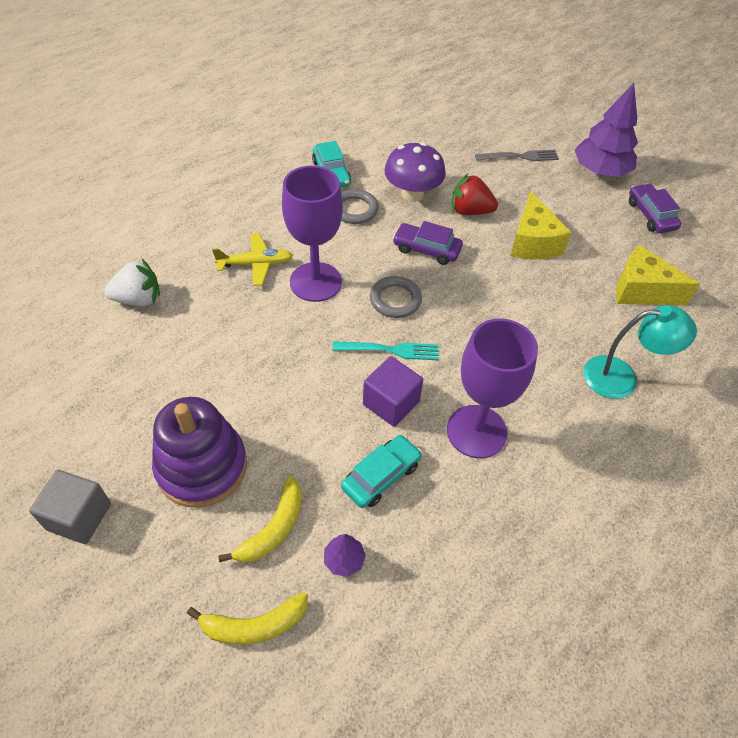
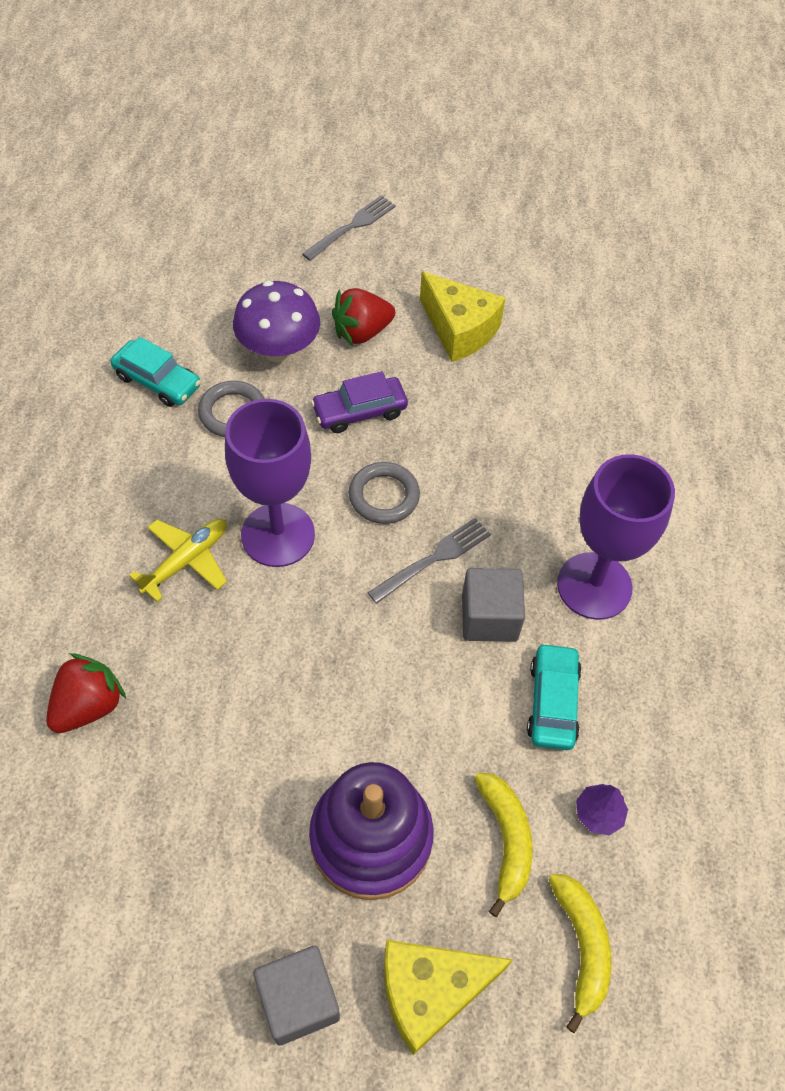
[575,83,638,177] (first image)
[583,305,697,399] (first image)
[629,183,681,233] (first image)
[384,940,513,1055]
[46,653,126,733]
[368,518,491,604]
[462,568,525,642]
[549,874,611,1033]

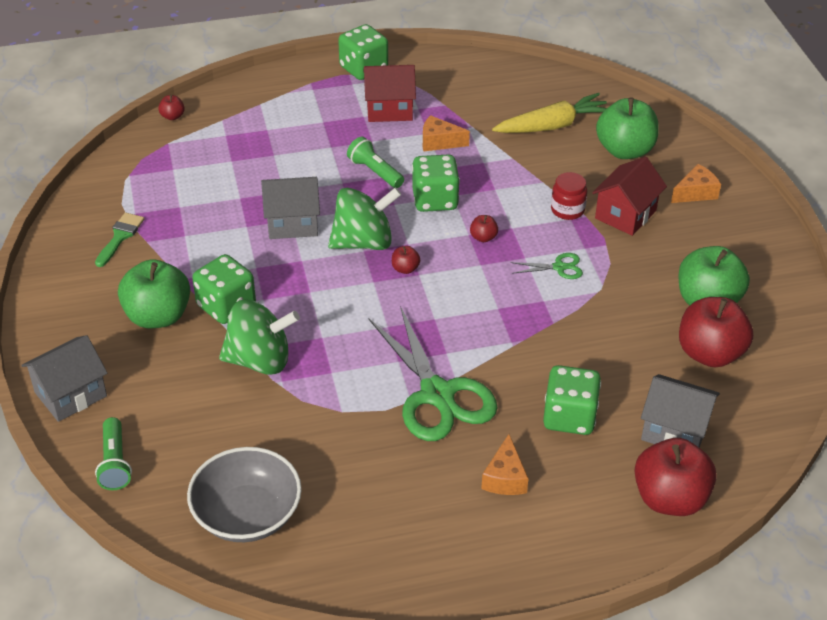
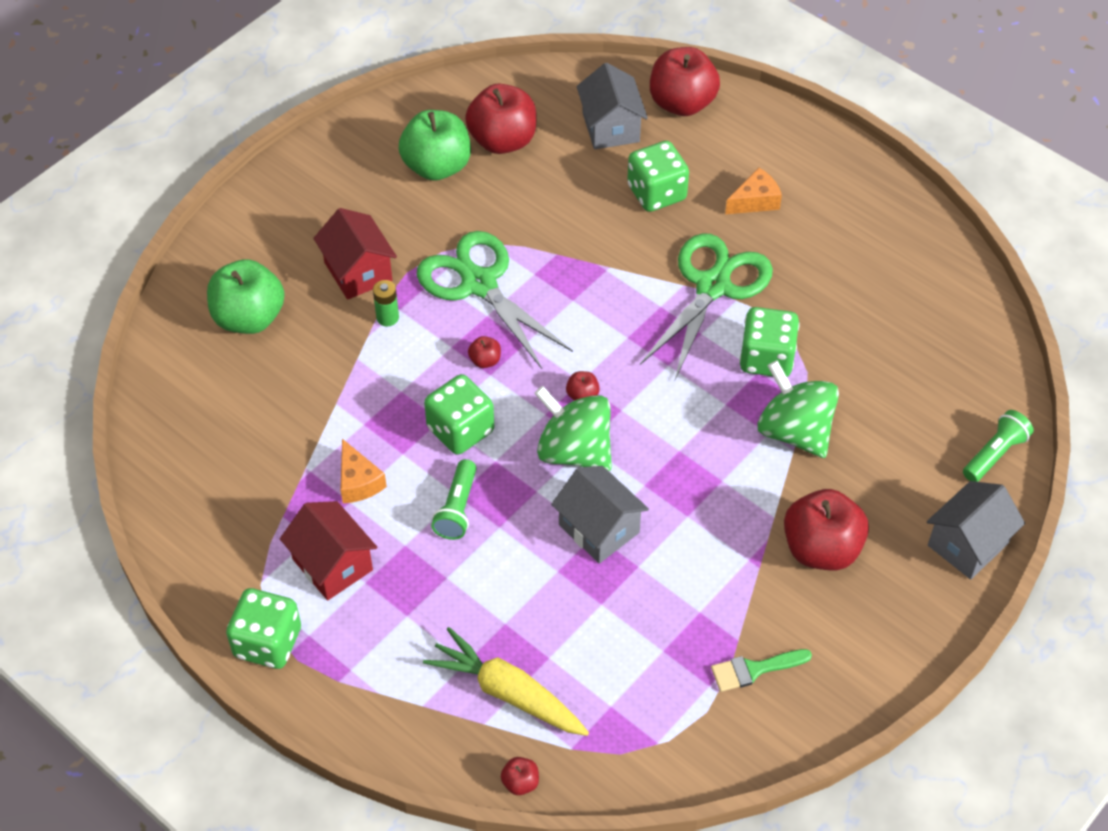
[187,447,302,542] (first image)
[671,164,721,203] (first image)
[739,307,800,377]
[423,627,589,736]
[373,280,399,326]
[784,489,869,570]
[927,481,1025,580]
[313,208,397,300]
[417,231,573,369]

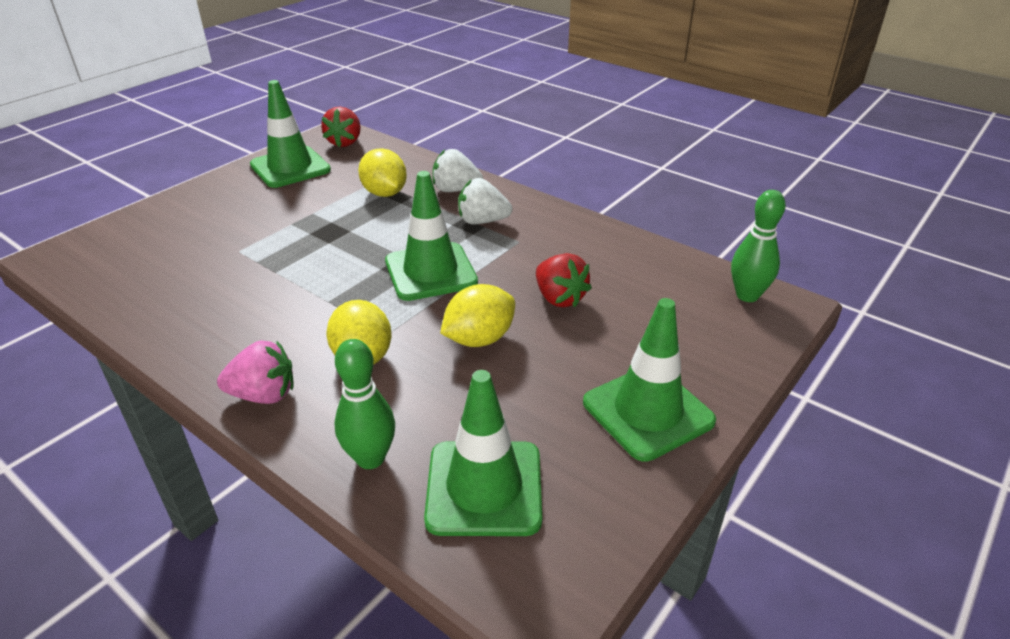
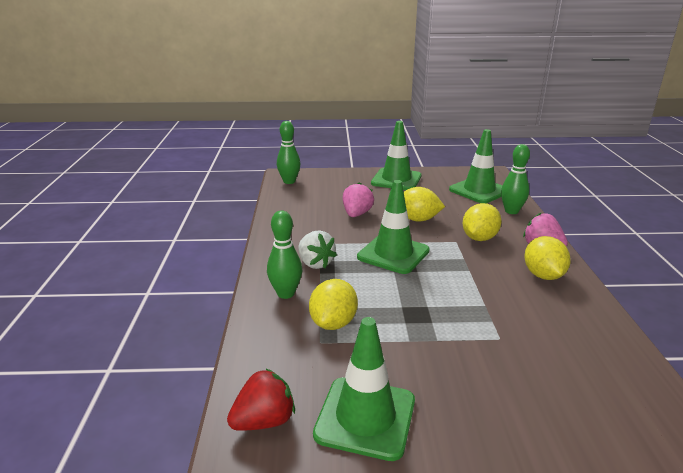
[524,236,571,280]
[267,211,302,299]
[343,182,374,217]

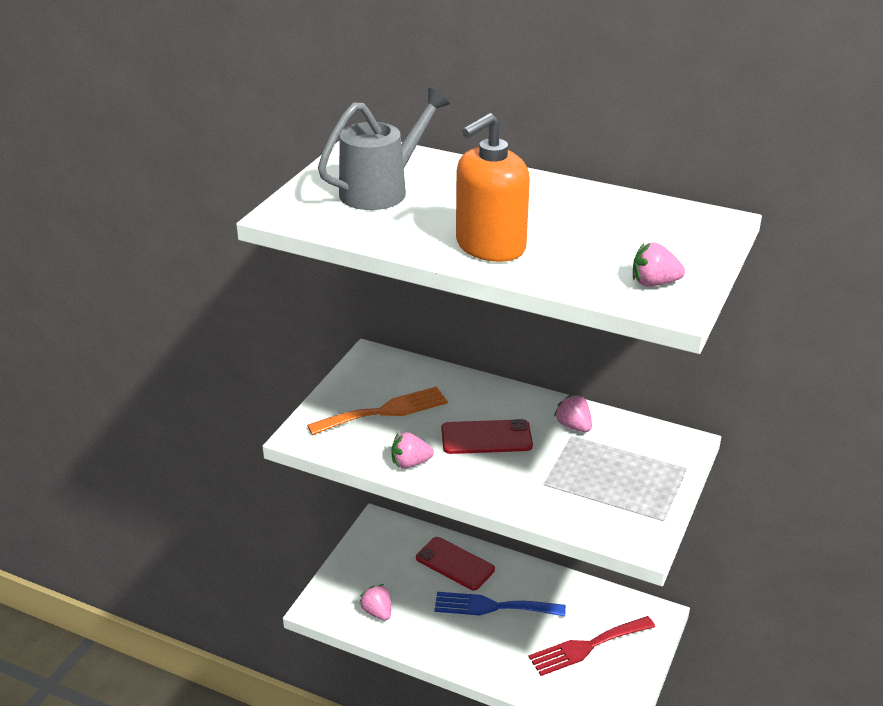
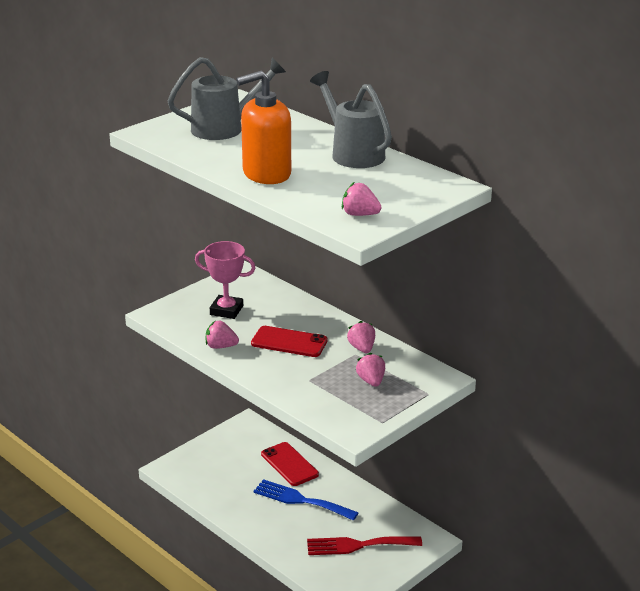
[310,71,392,168]
[356,353,385,387]
[195,241,256,319]

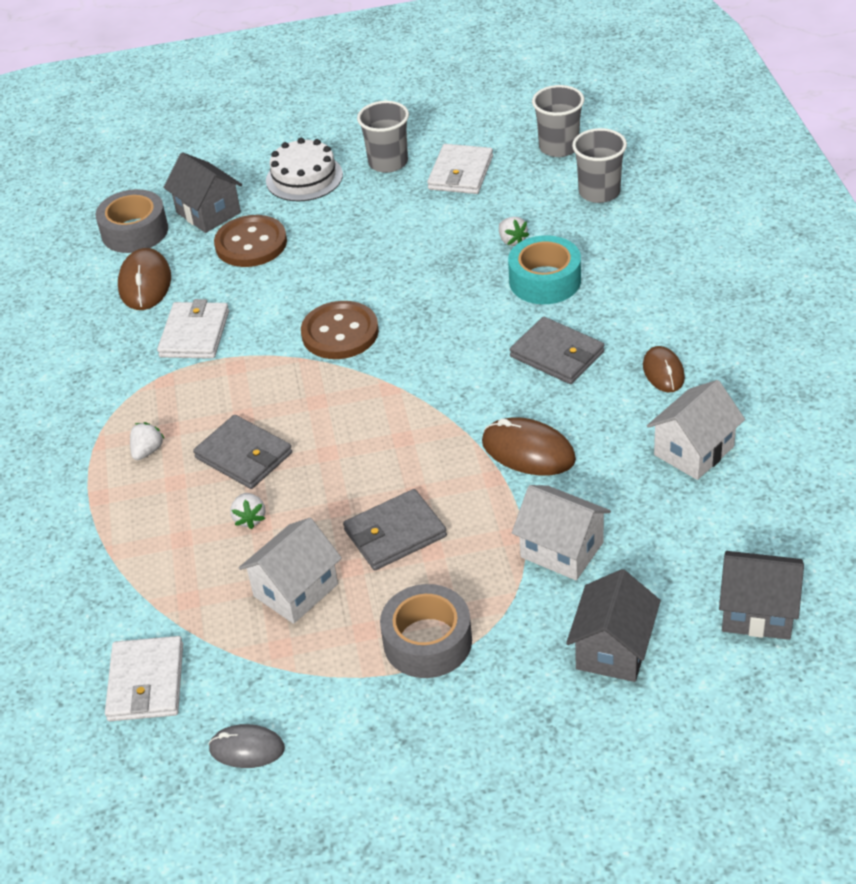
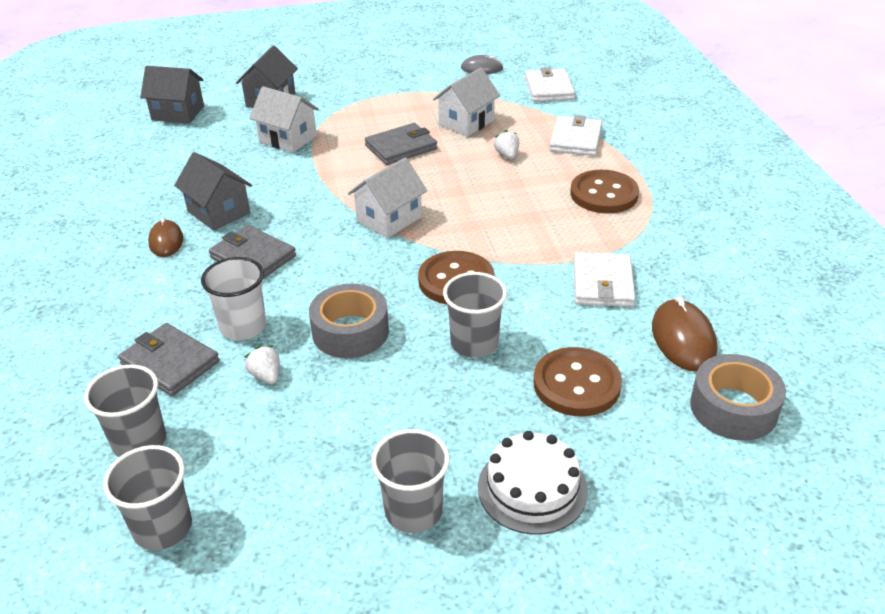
[482,417,576,476] (first image)
[443,272,507,358]
[174,152,252,231]
[118,323,220,396]
[309,284,389,358]
[549,115,602,156]
[348,158,427,238]
[570,170,639,213]
[201,257,266,340]

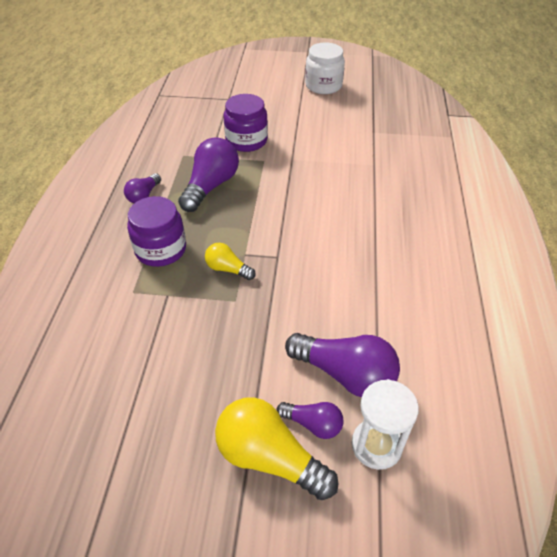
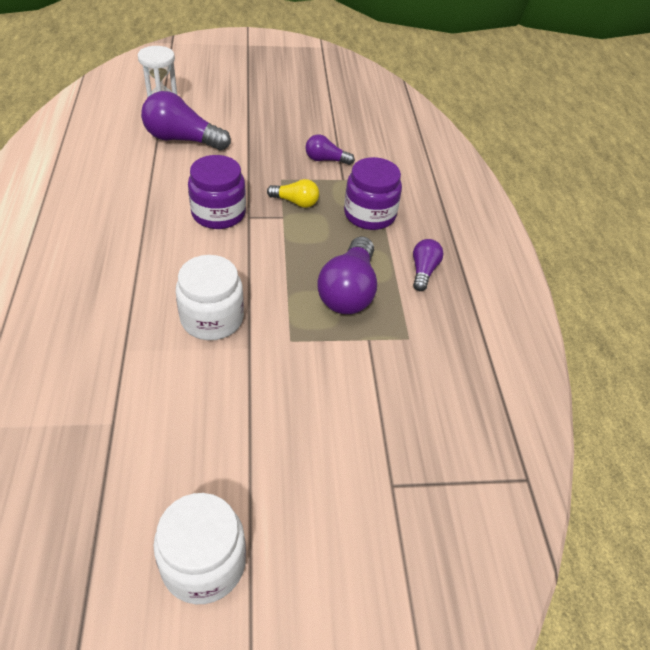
[215,397,338,500] (first image)
[176,255,244,340]
[188,155,246,229]
[306,134,355,165]

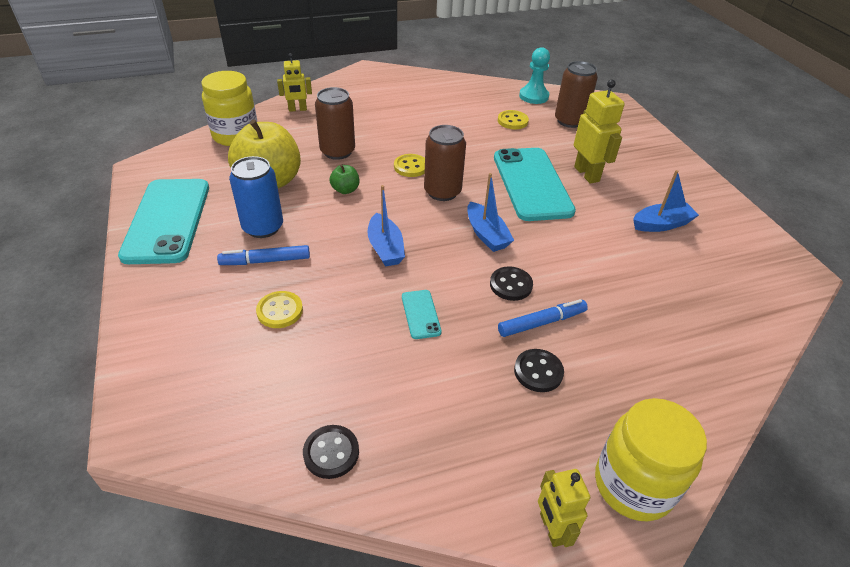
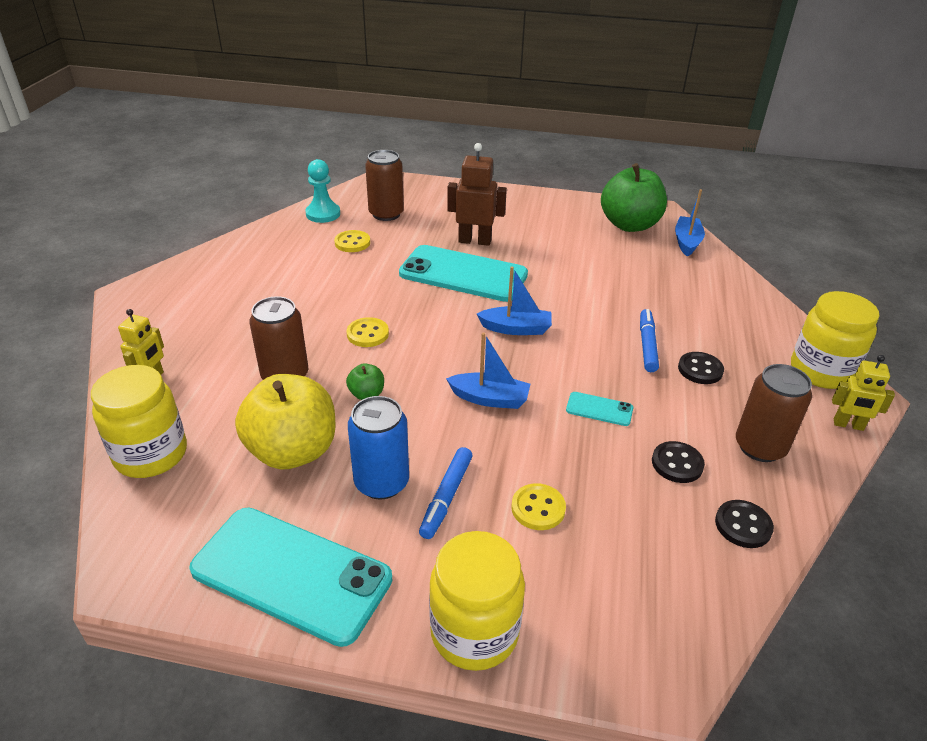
[429,531,525,671]
[601,163,667,232]
[736,364,812,462]
[652,441,705,483]
[675,189,705,257]
[447,143,507,246]

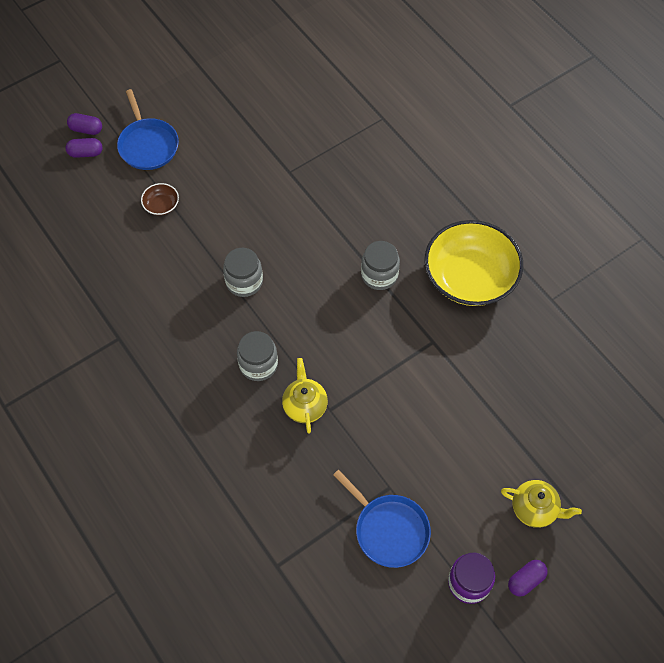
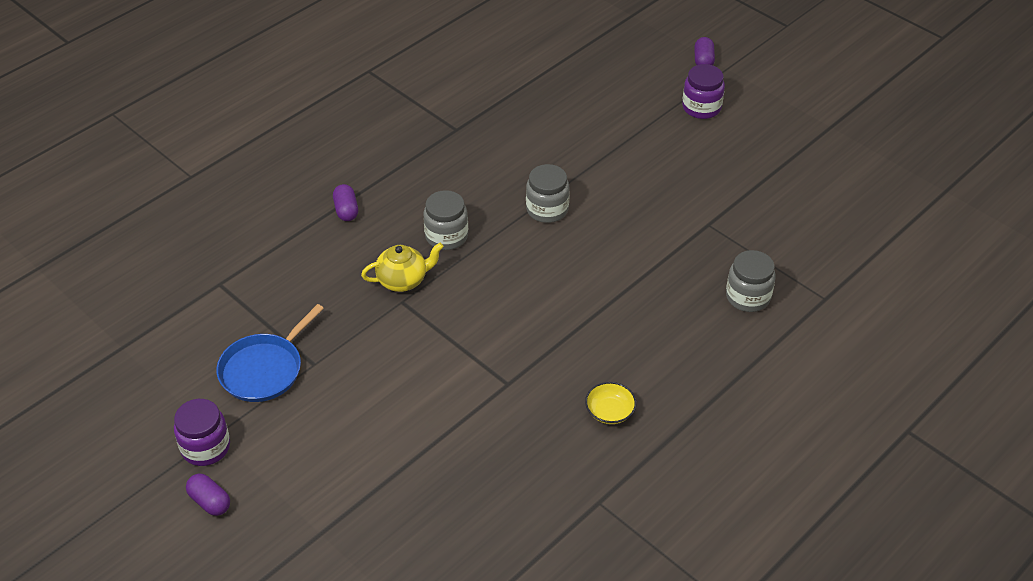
[141,183,179,216] (first image)
[501,480,582,528] (first image)
[333,184,358,221]
[726,250,776,312]
[682,64,725,119]
[585,382,637,424]

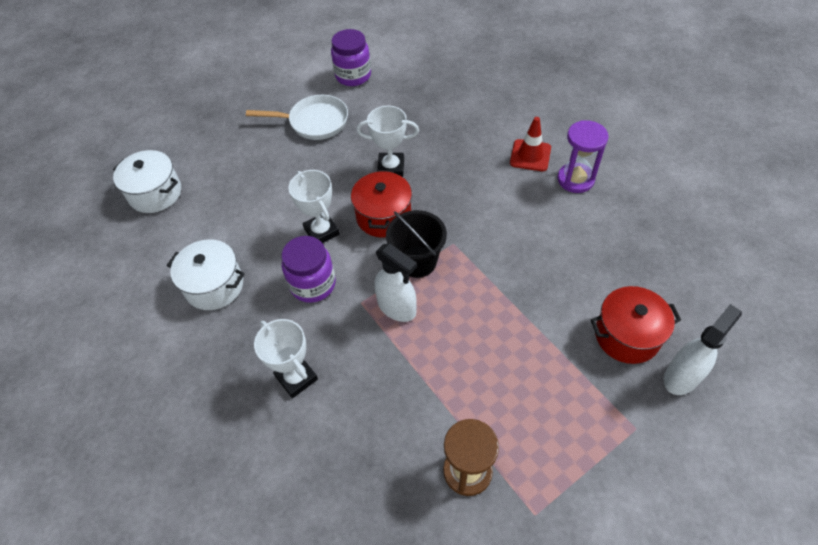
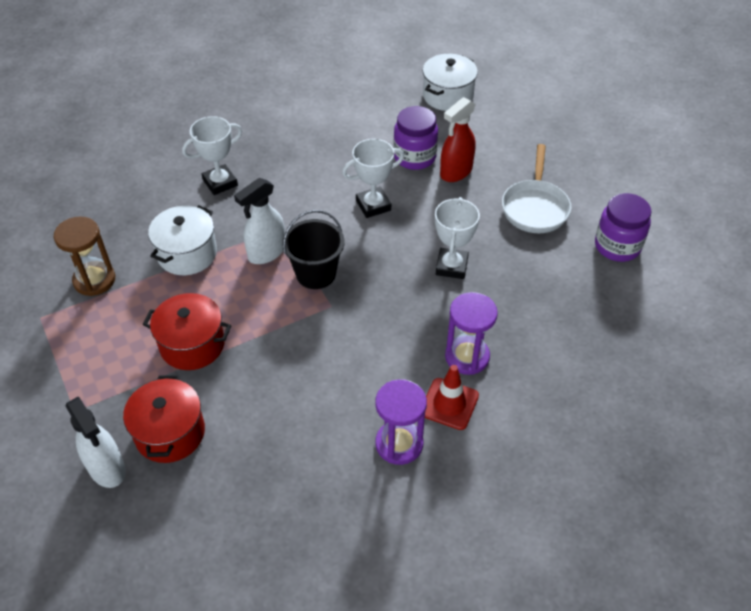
[440,97,476,182]
[445,292,498,375]
[148,205,217,275]
[393,106,438,170]
[143,293,232,370]

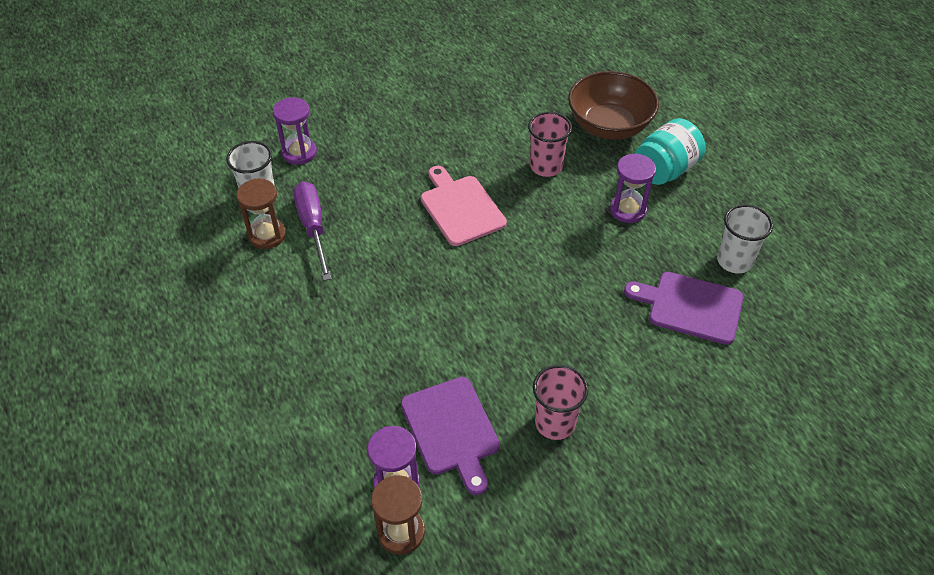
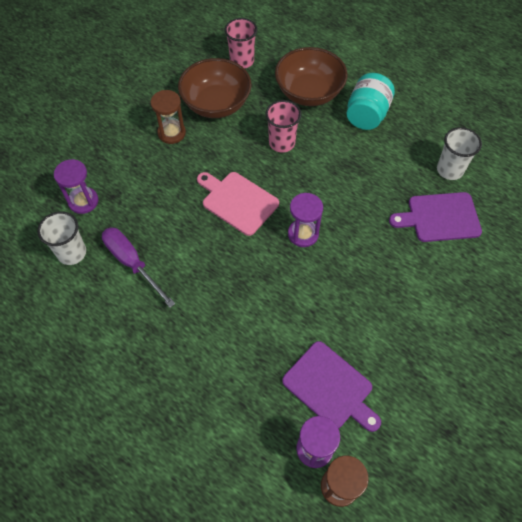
[178,58,252,118]
[150,90,186,144]
[225,18,257,69]
[288,193,323,247]

